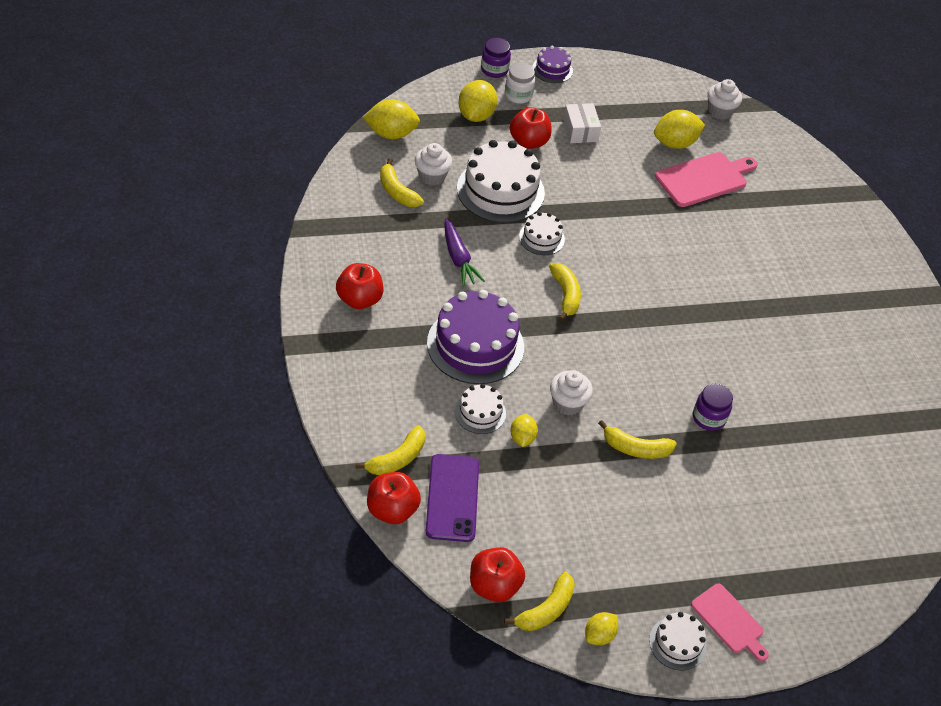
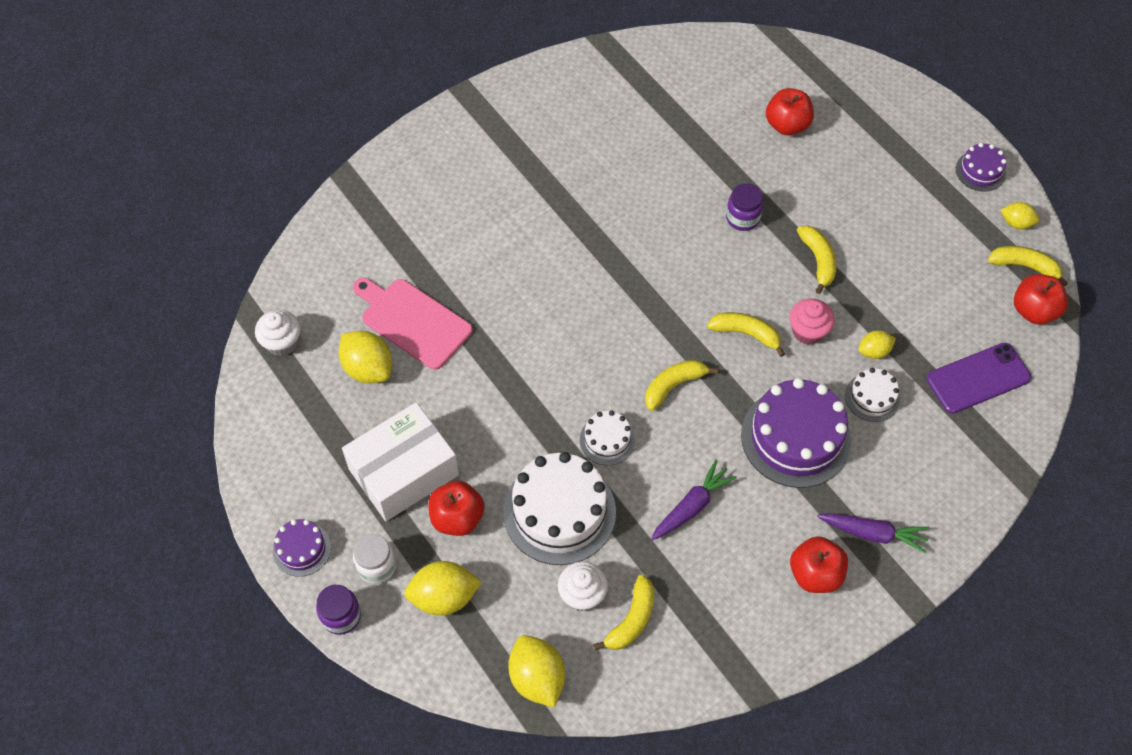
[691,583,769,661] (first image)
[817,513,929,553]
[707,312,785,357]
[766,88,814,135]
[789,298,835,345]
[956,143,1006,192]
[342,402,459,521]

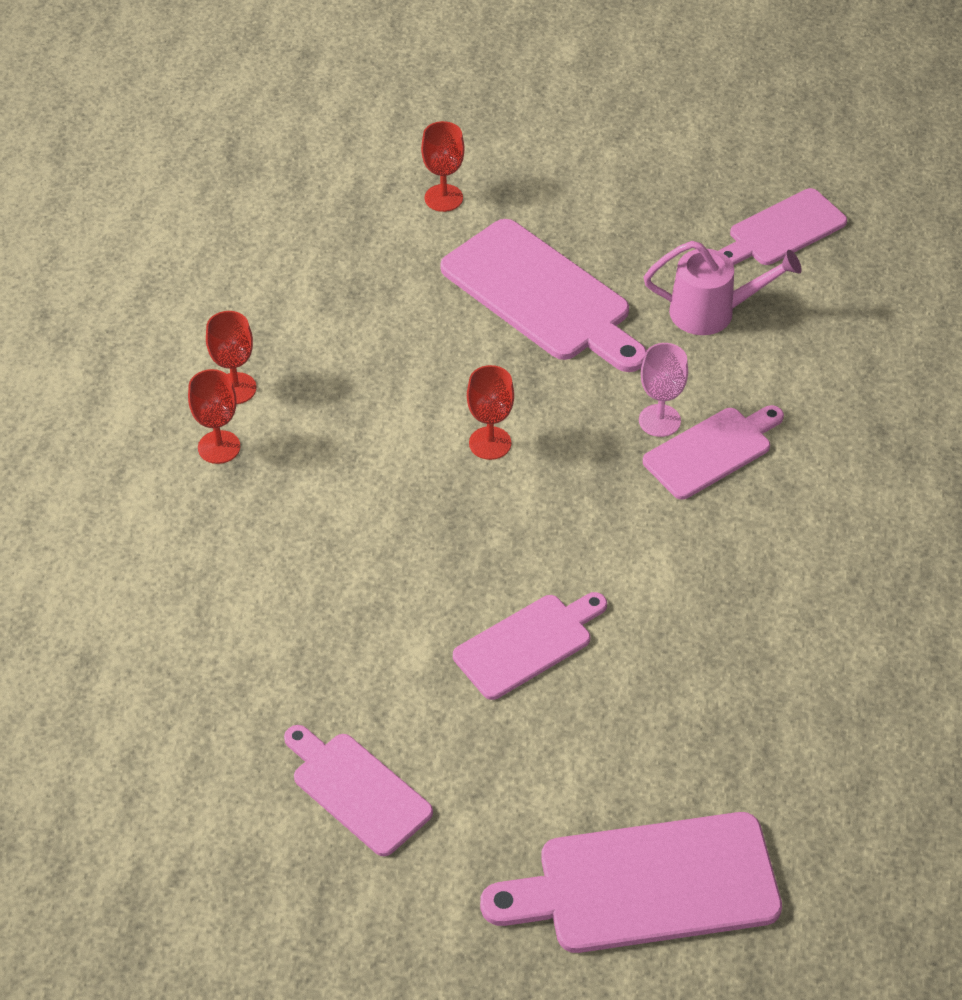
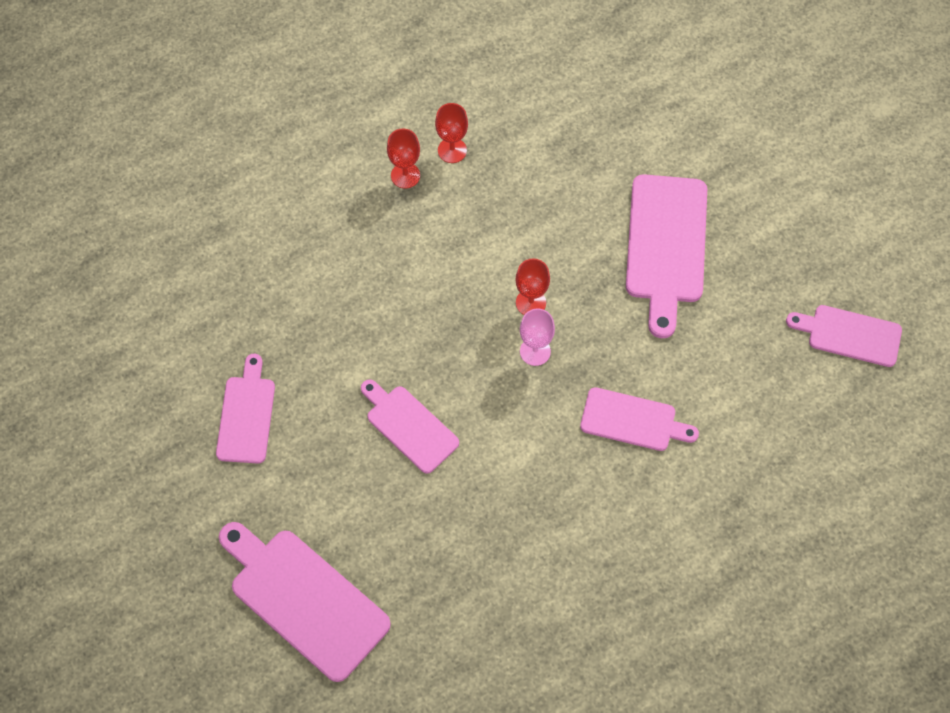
[421,121,465,212] (first image)
[644,241,802,335] (first image)
[520,309,555,366]
[361,379,459,474]

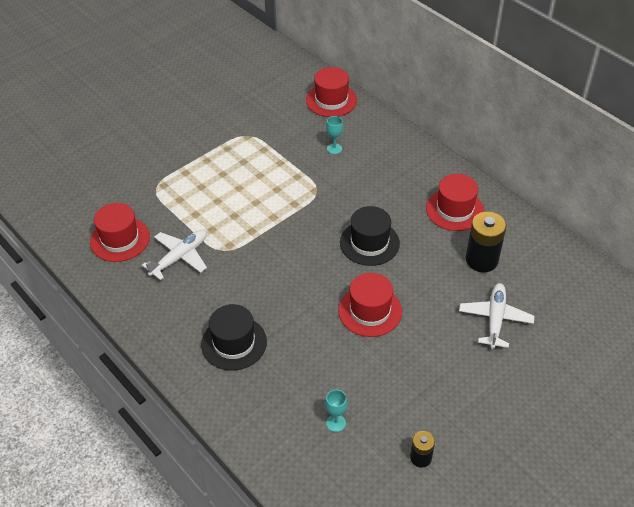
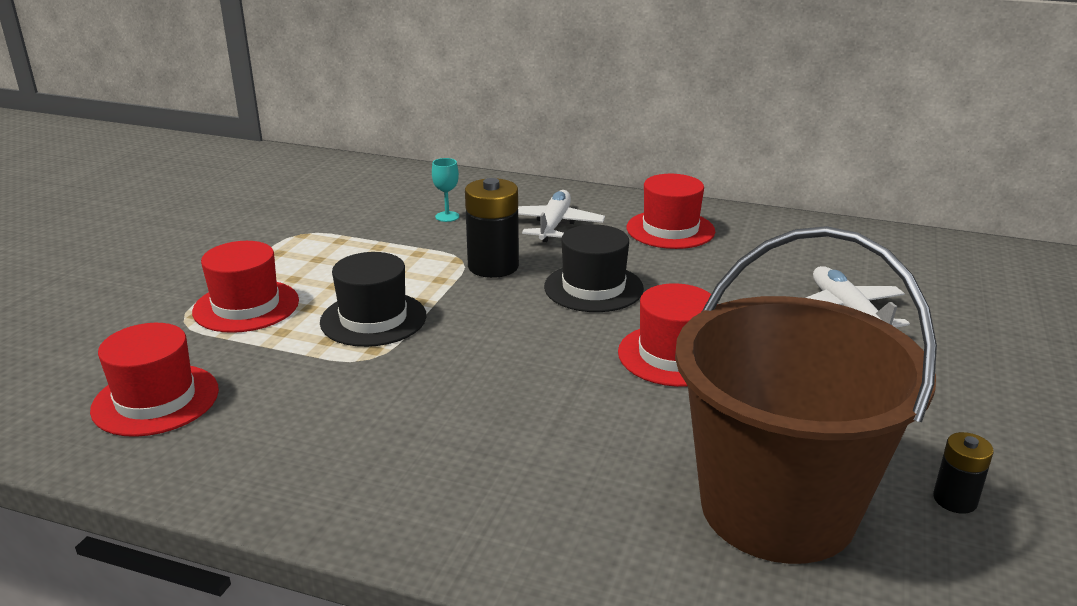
[518,190,605,242]
[320,252,426,347]
[192,241,299,333]
[465,178,519,278]
[675,226,937,564]

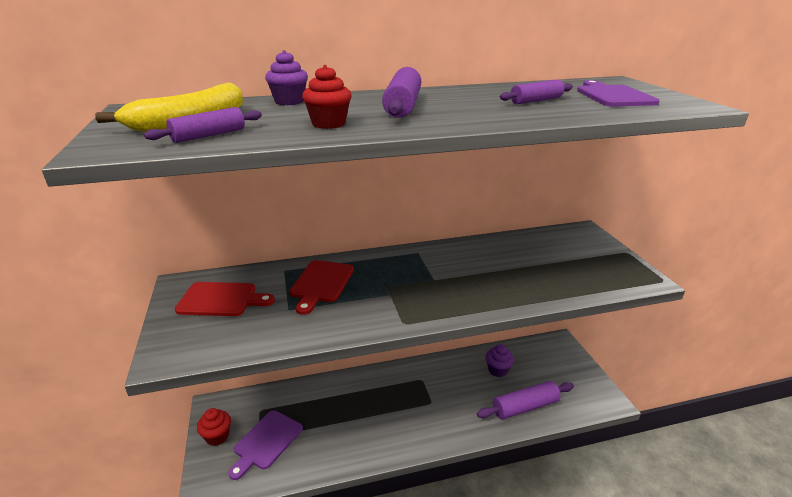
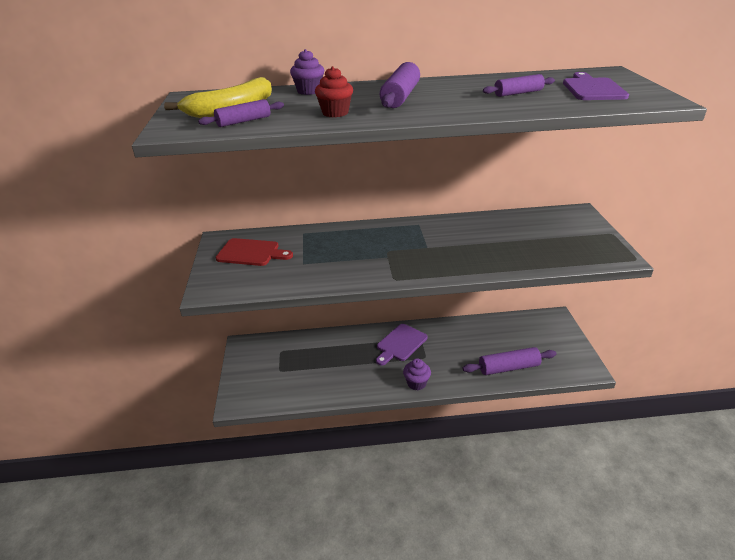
[197,408,231,446] (first image)
[290,260,354,315] (first image)
[376,324,428,366]
[403,358,431,390]

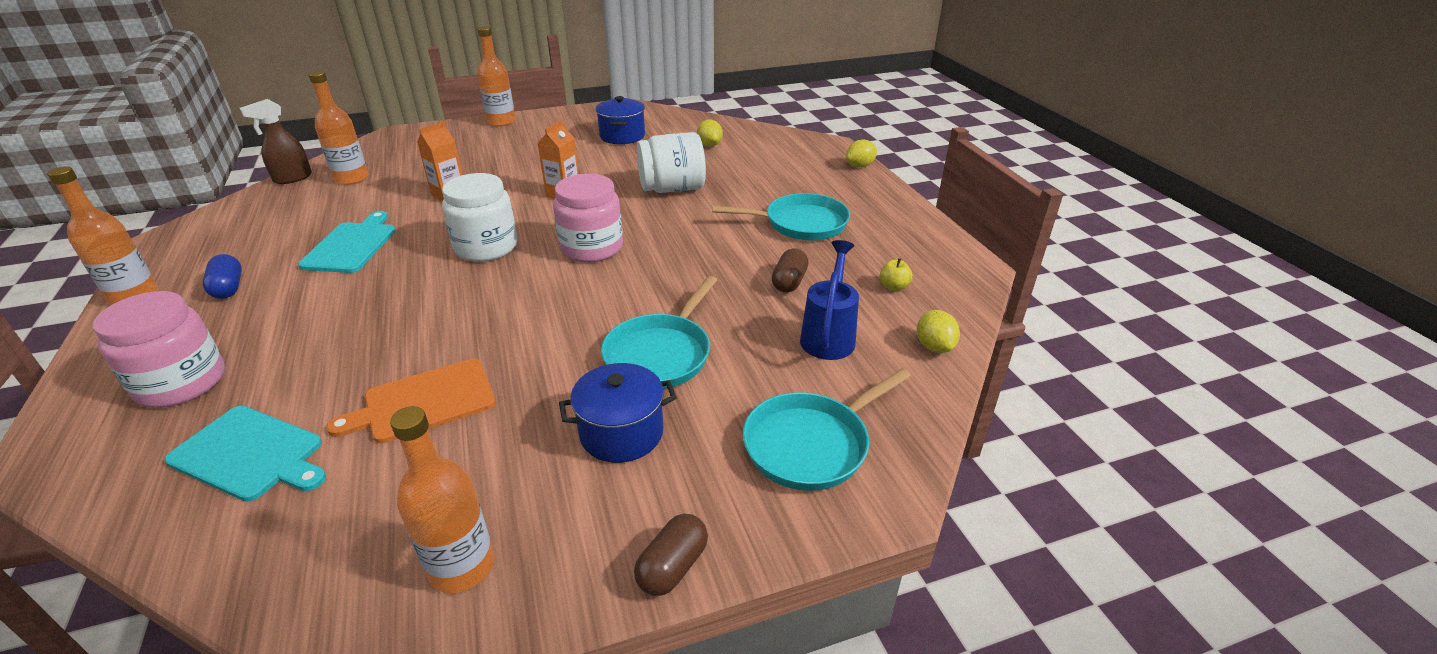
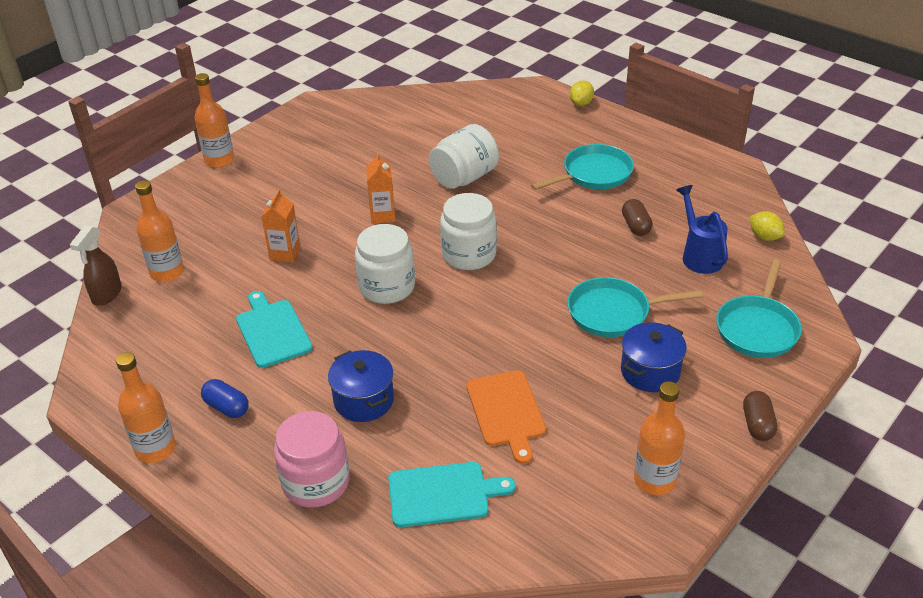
[697,120,723,147] (first image)
[880,258,913,291] (first image)
[328,350,394,422]
[440,193,497,270]
[466,370,546,464]
[567,277,703,337]

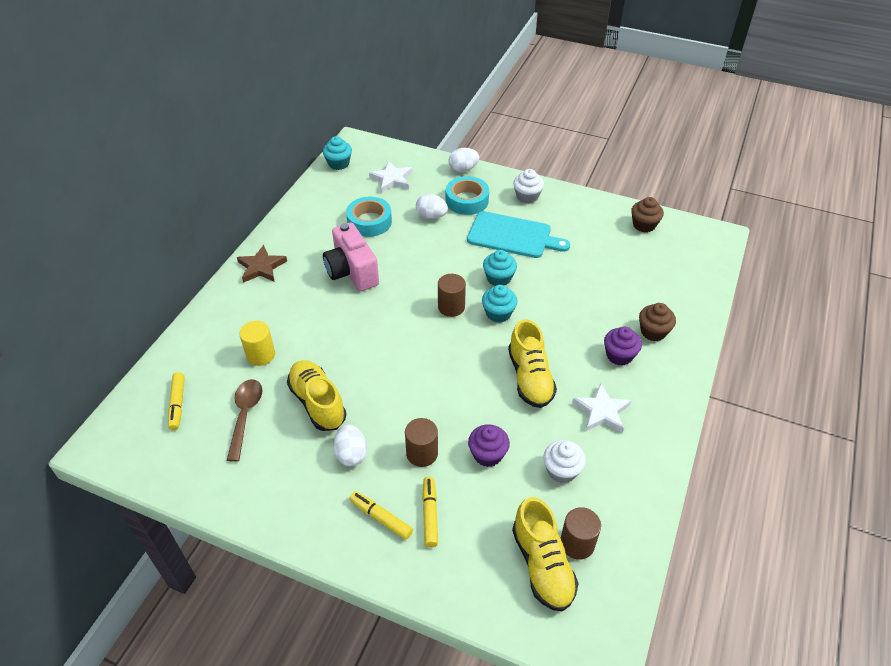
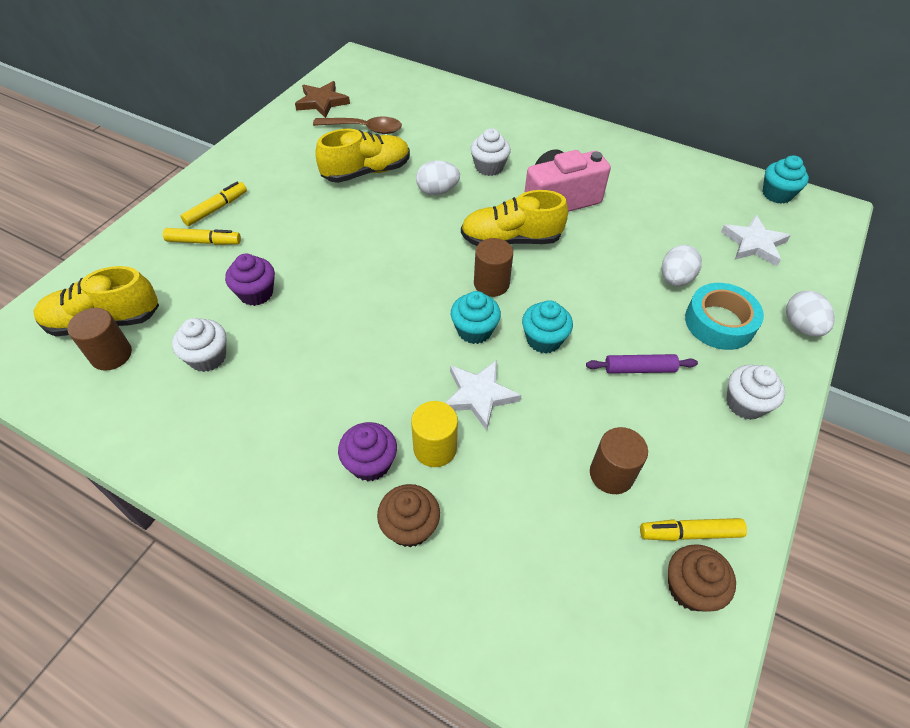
[346,197,392,237] (first image)
[470,128,511,176]
[640,518,747,541]
[295,81,350,118]
[411,401,458,467]
[416,160,460,195]
[590,427,648,494]
[461,190,568,246]
[445,360,521,431]
[586,354,698,374]

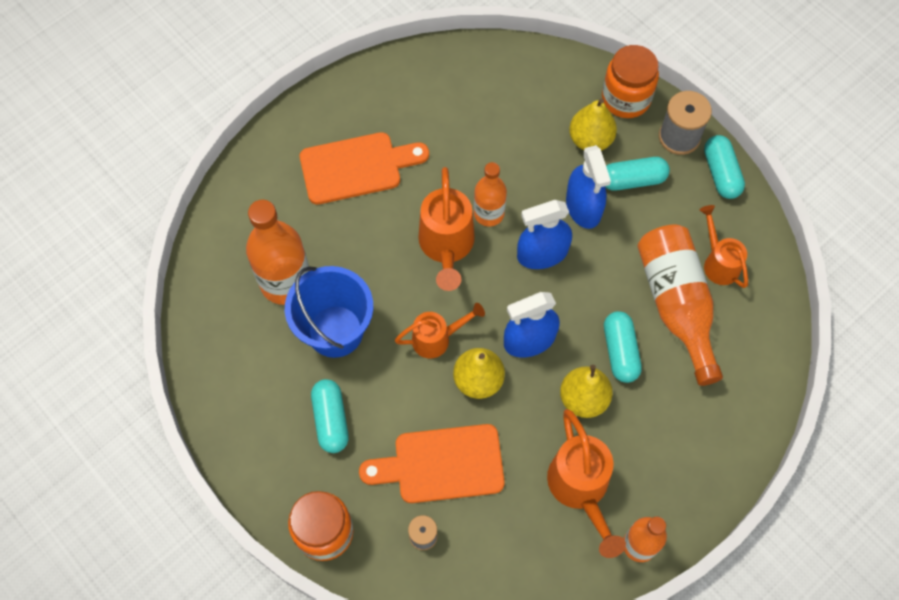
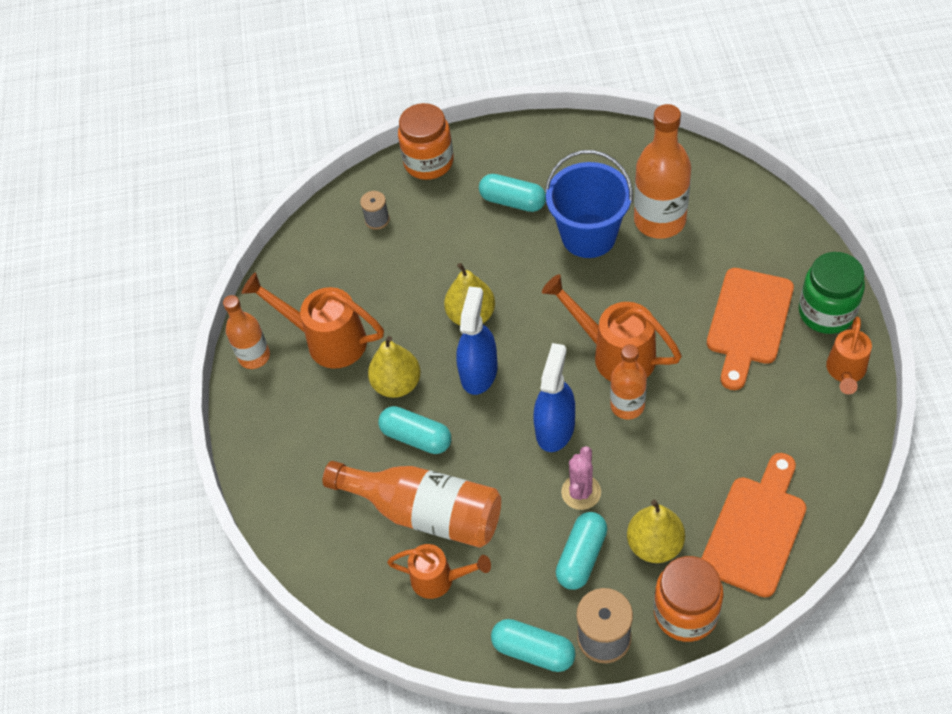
[799,252,865,334]
[702,453,806,597]
[826,316,872,394]
[561,446,601,510]

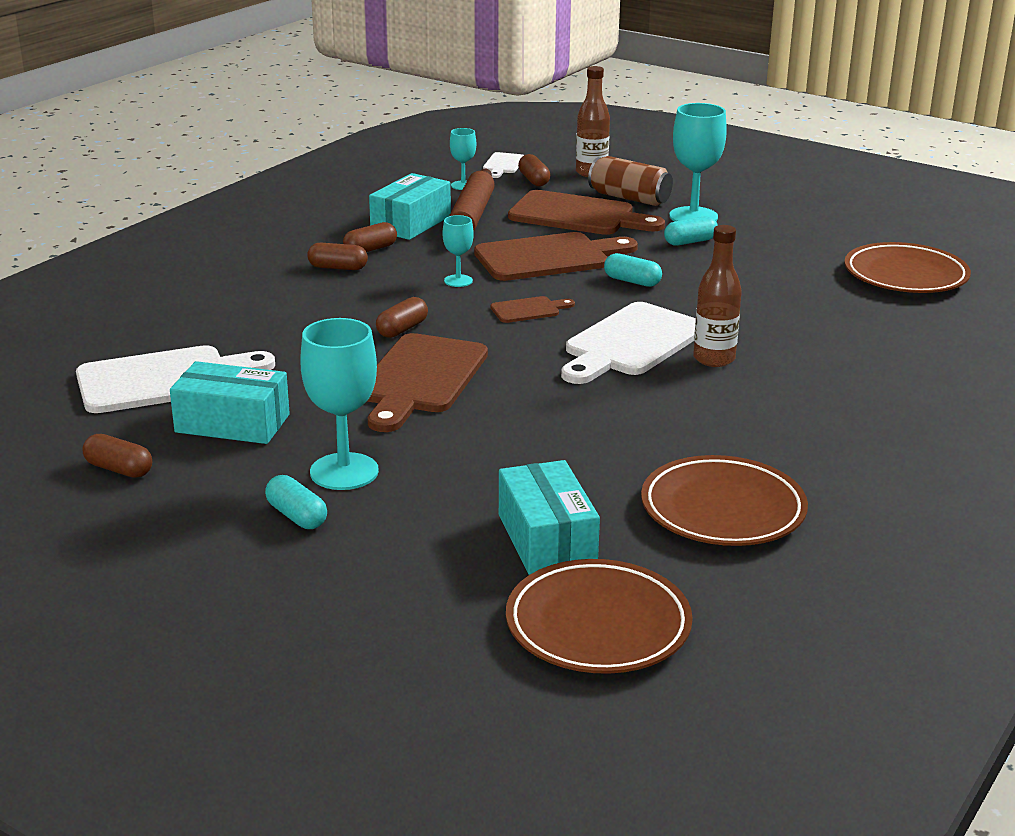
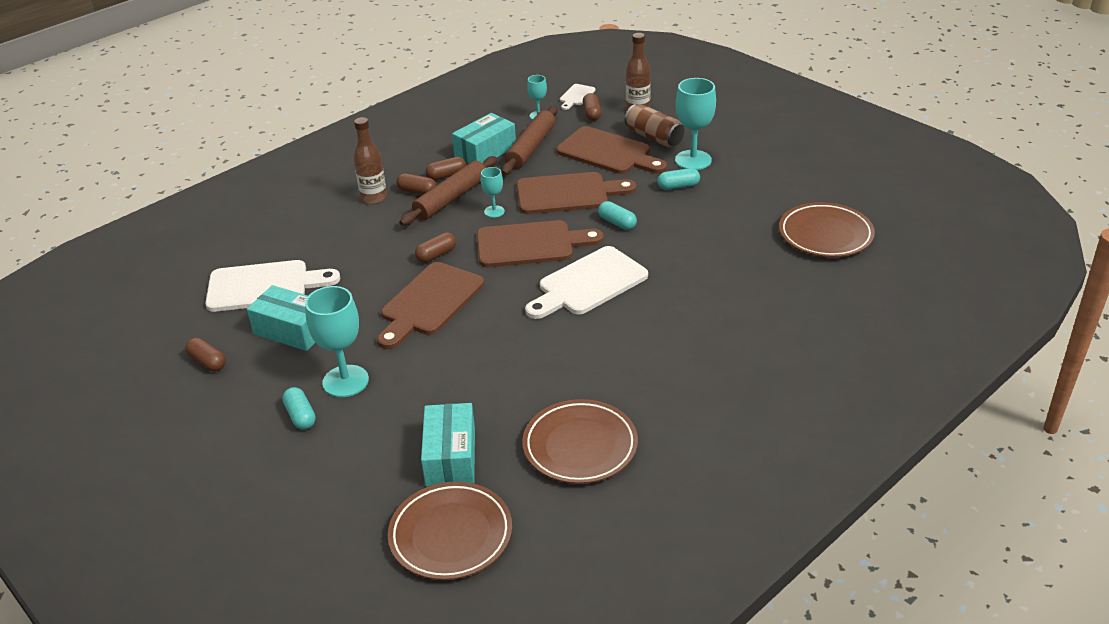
[400,156,497,226]
[354,117,387,204]
[477,220,604,267]

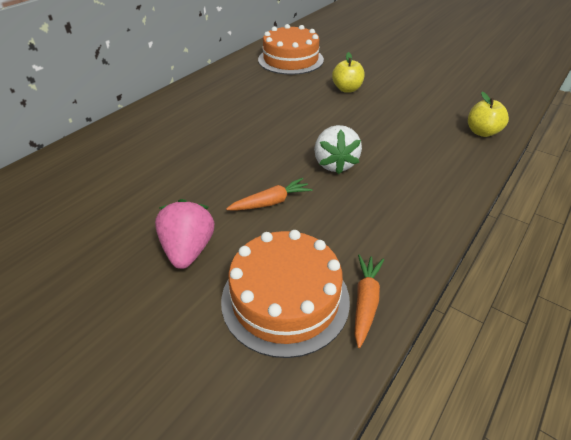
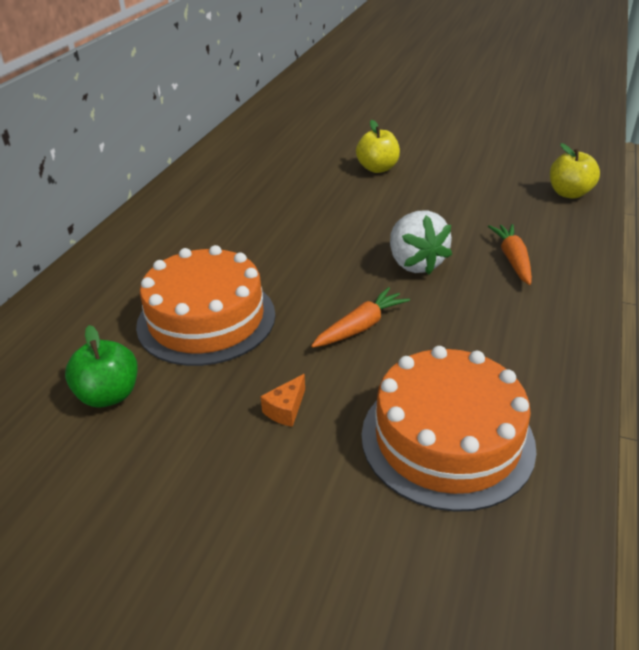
[65,325,138,407]
[136,245,275,366]
[488,224,532,285]
[260,374,305,427]

